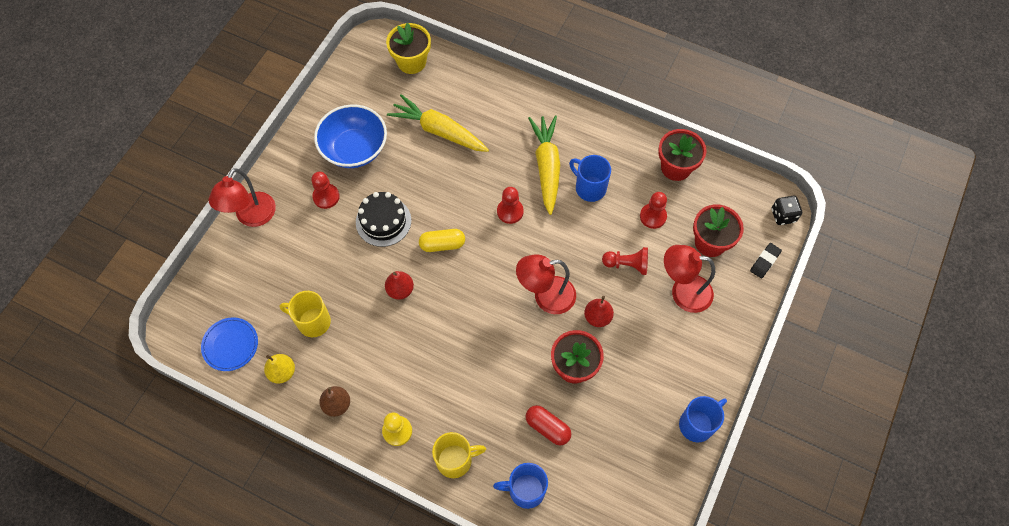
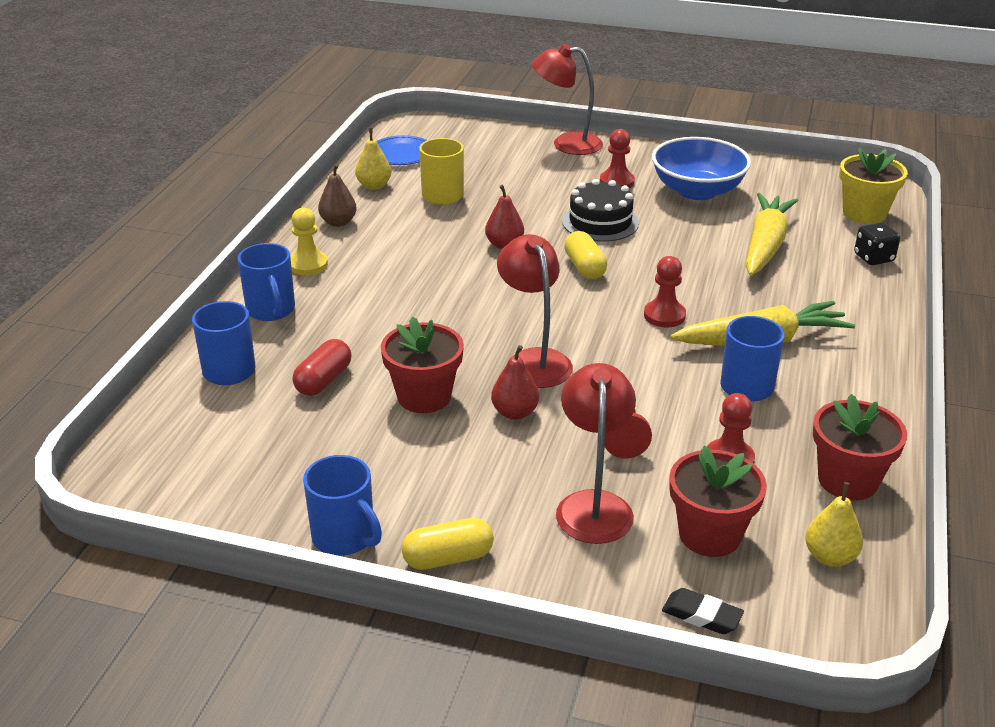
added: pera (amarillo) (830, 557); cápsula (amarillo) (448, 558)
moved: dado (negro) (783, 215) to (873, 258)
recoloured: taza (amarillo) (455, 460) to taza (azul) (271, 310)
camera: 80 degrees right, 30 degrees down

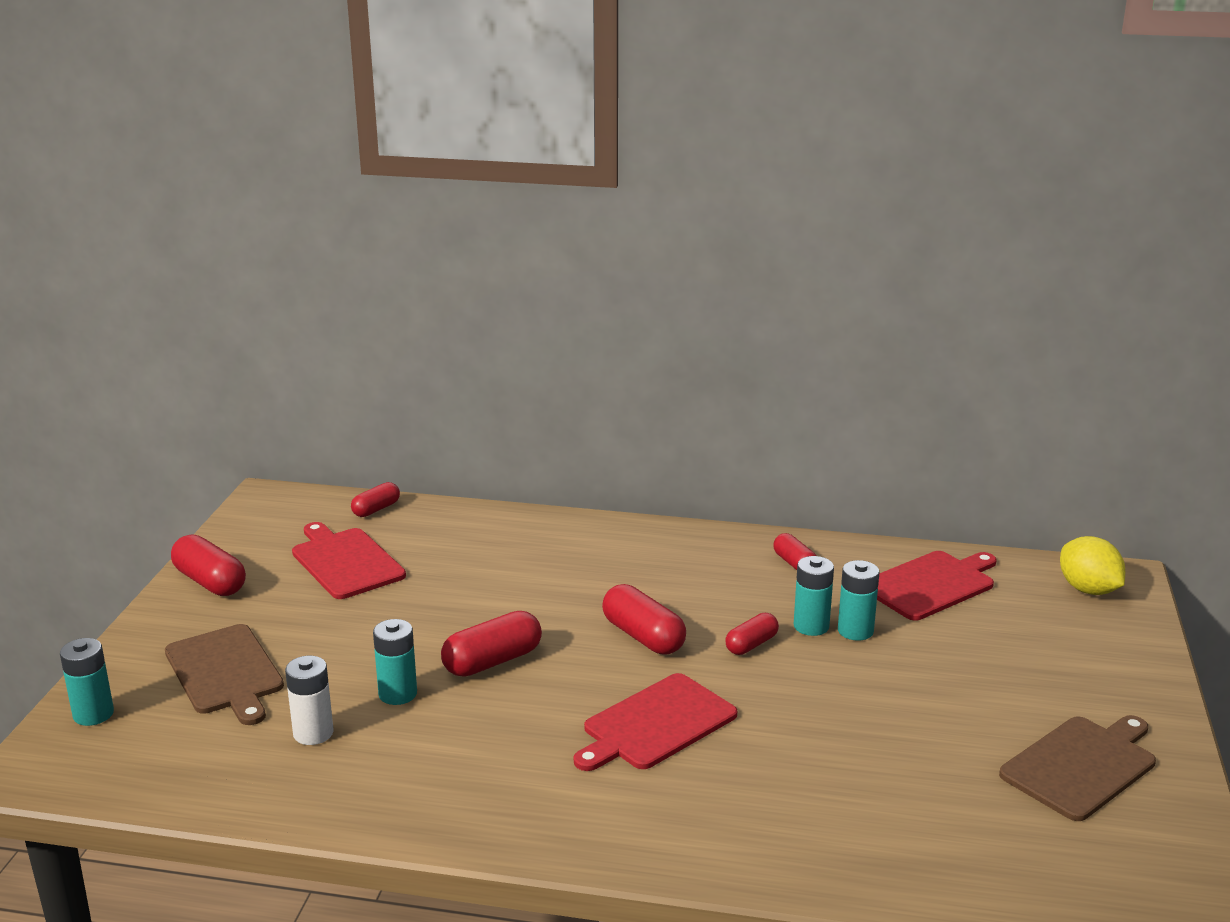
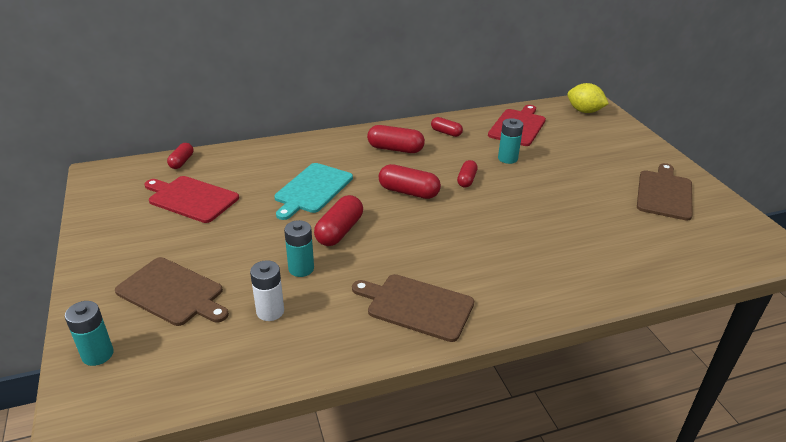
removed: pila (turquesa) (811, 626); tabla de cortar (rojo) (655, 724)
added: tabla de cortar (turquesa) (312, 189); tabla de cortar (marrón) (416, 306)
moved: cápsula (rojo) (210, 582) to (395, 149)
camera: 30 degrees left, 10 degrees up

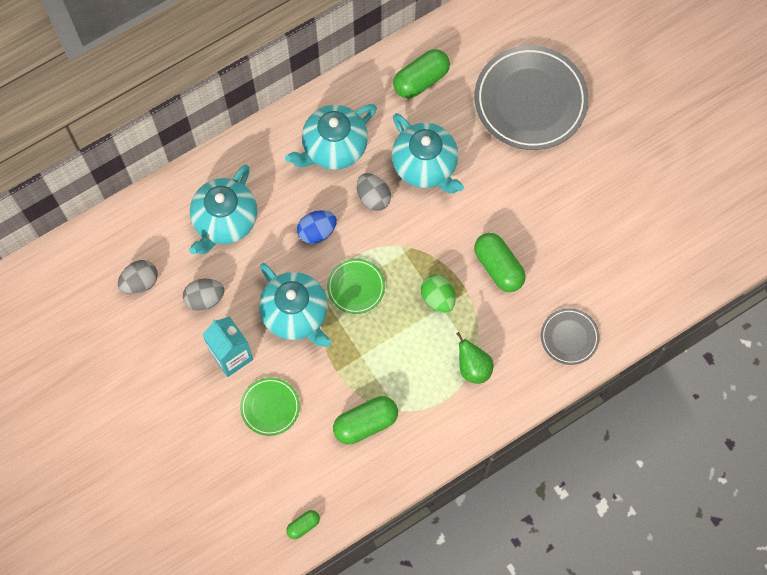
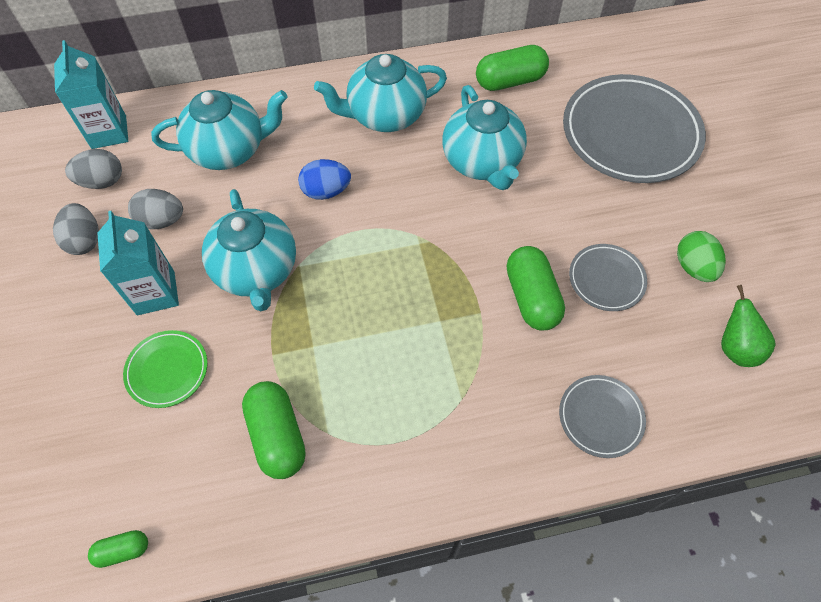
removed: plato (verde) (356, 287)
added: cartón de leche (turquesa) (109, 132); plato (gris) (606, 279)
moved: huevo (gris) (373, 197) to (85, 240); huevo (verde) (437, 298) to (693, 267); pera (verde) (473, 367) to (735, 347)
turned: tetera (turquesa) (225, 221) = (229, 150) 150 degrees counterclockwise; cápsula (verde) (365, 423) = (277, 435) 75 degrees clockwise
camera: 20 degrees right, 10 degrees down

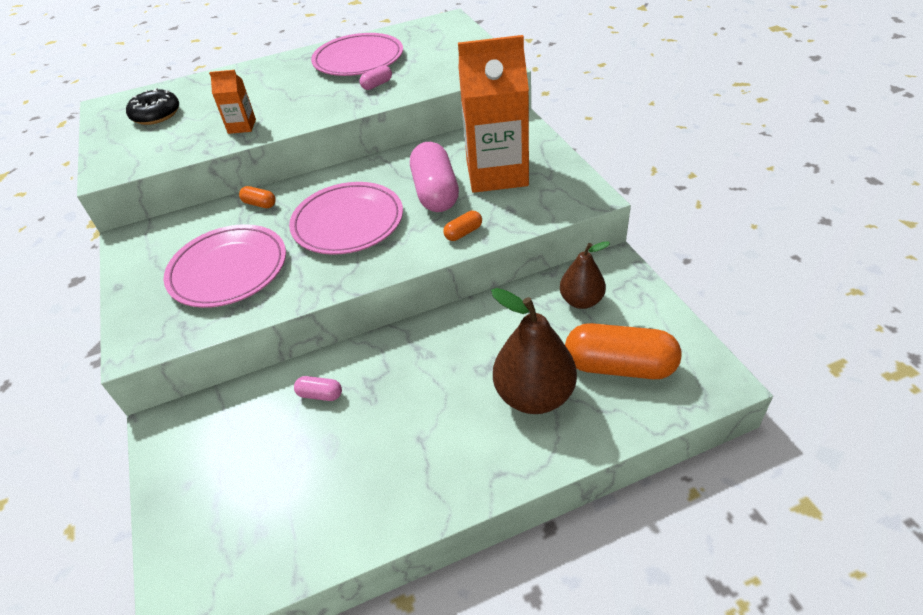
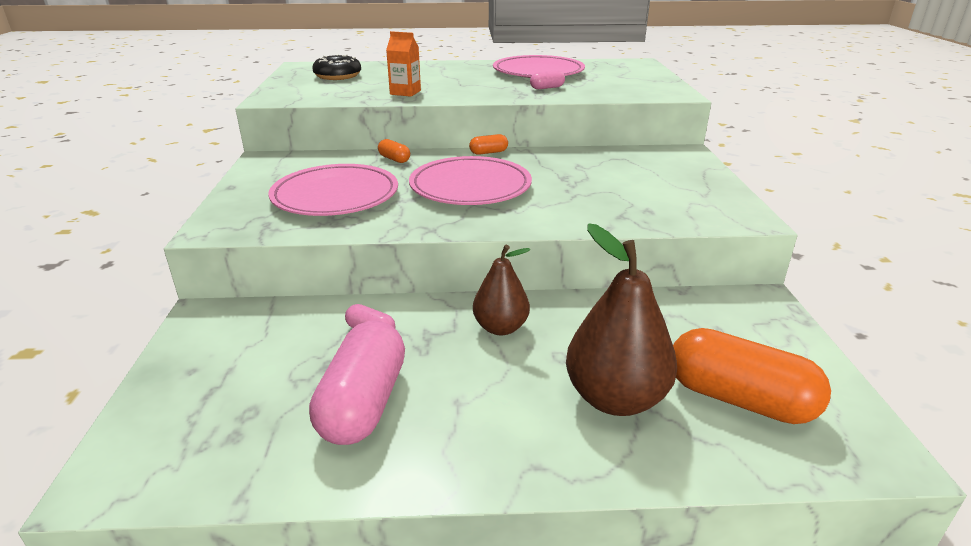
removed: cartón de leche (naranja) (497, 173)
moved: cápsula (rosa) (435, 192) to (364, 403); cápsula (naranja) (463, 233) to (488, 152); pera (marrón) (581, 301) to (500, 328)
camera: 15 degrees right, 15 degrees down

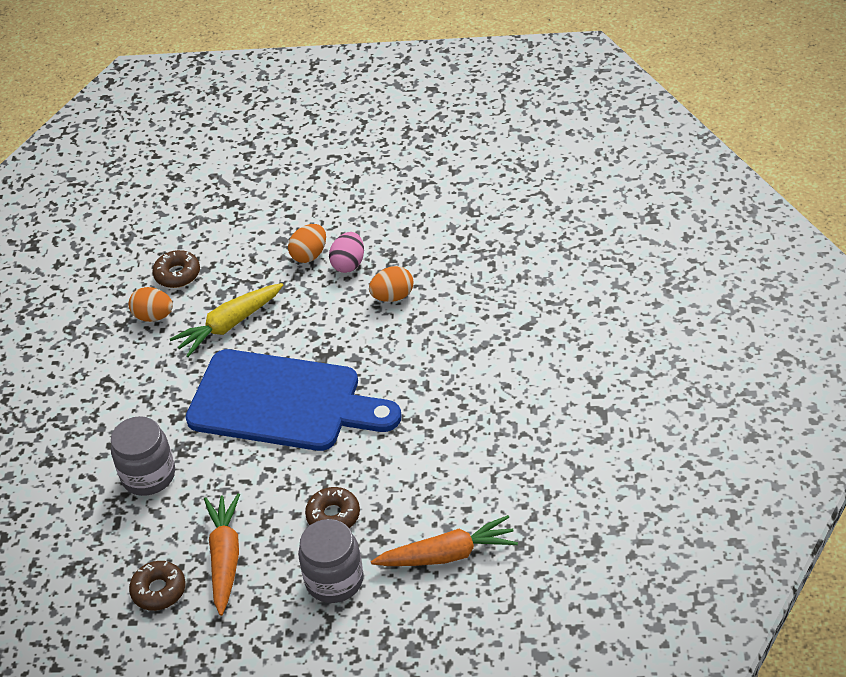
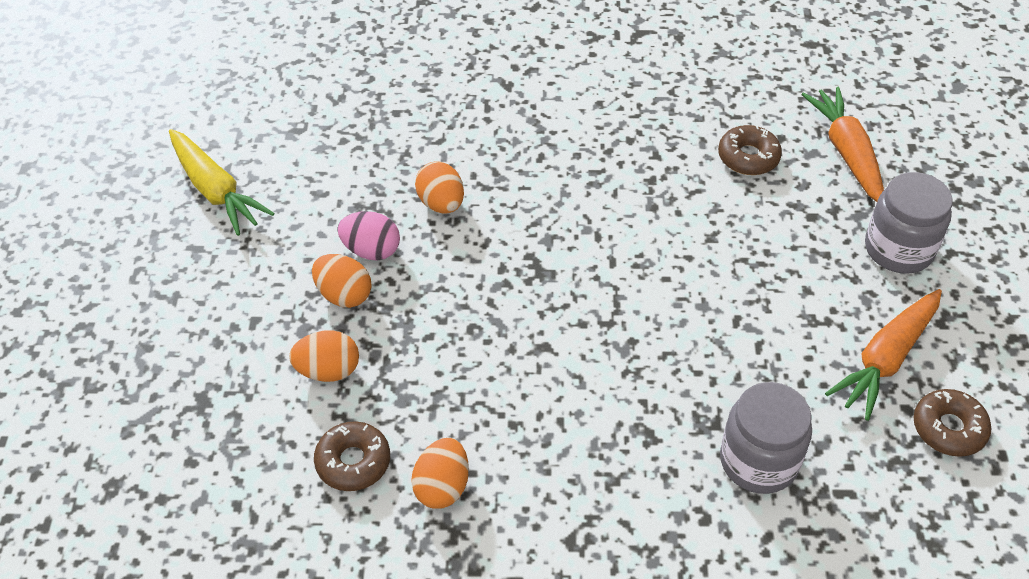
removed: tabla de cortar (azul) (283, 402)
added: huevo (naranja) (328, 370)
moved: zanahoria (amarillo) (230, 325) to (215, 190); rosquilla (marrón) (333, 515) to (748, 157)
turned: zanahoria (naranja) (225, 559) = (886, 359) 45 degrees counterclockwise
camera: 95 degrees left, 5 degrees up

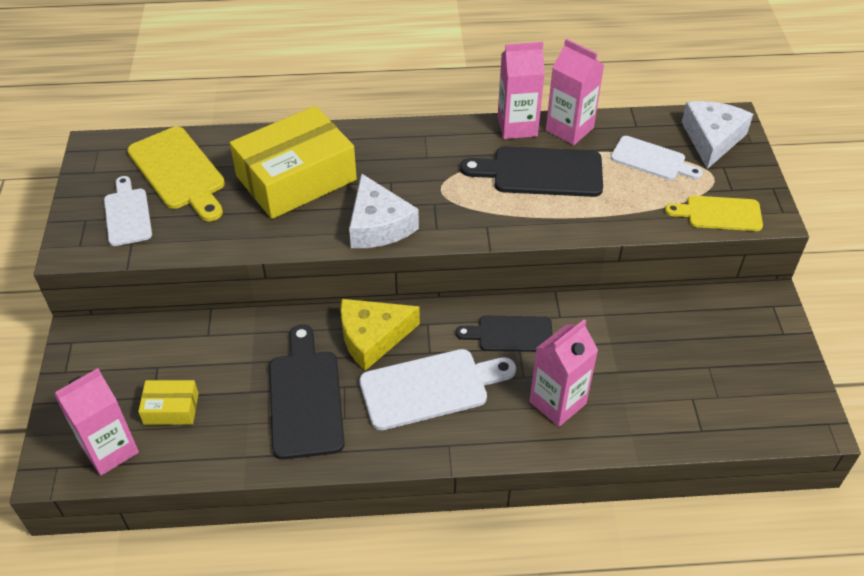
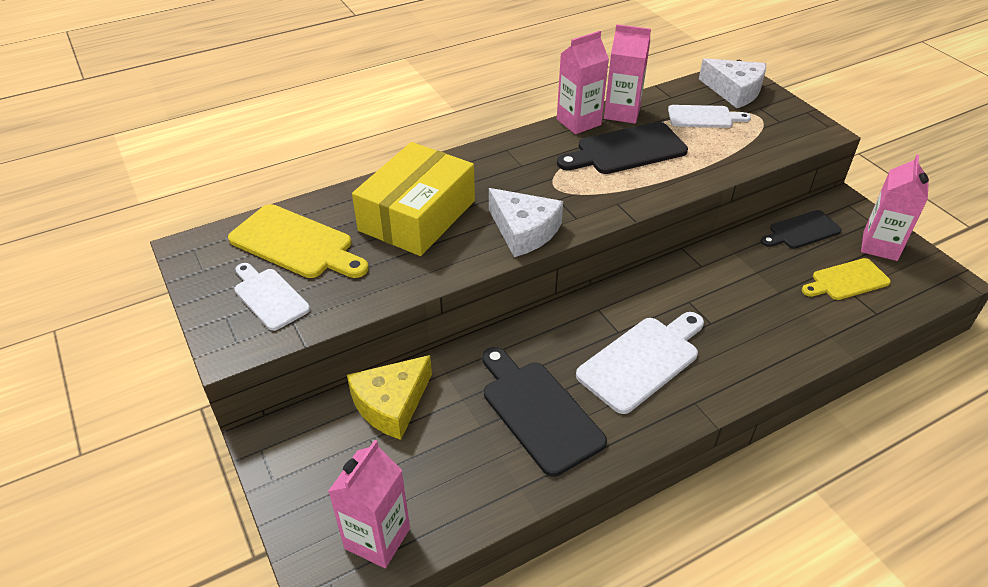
removed: caja (amarillo) (171, 408)
moved: tabla de cortar (amarillo) (719, 214) to (847, 280); queso (amarillo) (372, 337) to (391, 404); tabla de cortar (negro) (510, 334) to (801, 231); cartón de leche (rosa) (557, 403) to (880, 246)
turned: queso (blanco) (712, 139) = (734, 91) 135 degrees clockwise
camera: 25 degrees left, 5 degrees down

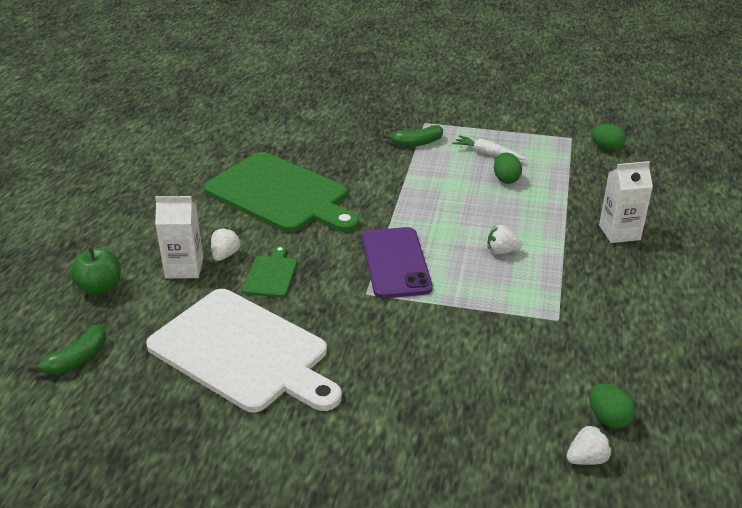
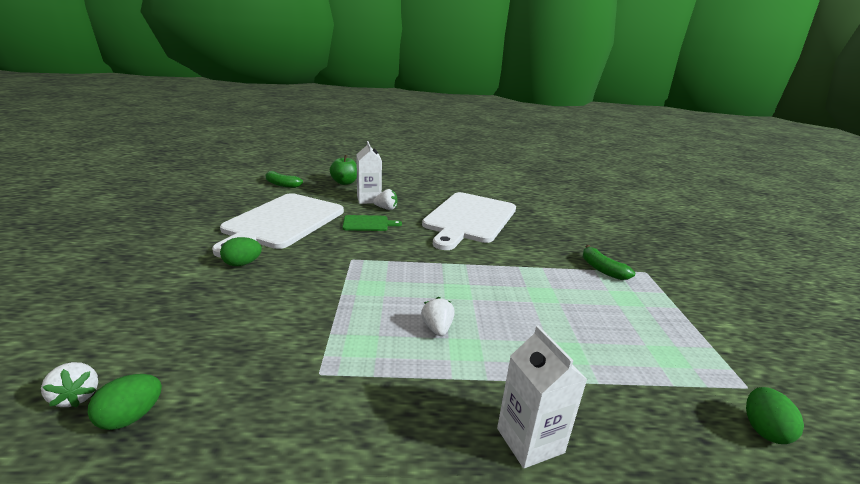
removed: zanahoria (blanco) (487, 154); móvil (morado) (395, 263)
moved: huevo (verde) (506, 179) to (242, 264)
recoloured: tabla de cortar (verde) (280, 194) to tabla de cortar (blanco) (469, 219)
camera: 75 degrees right, 10 degrees down

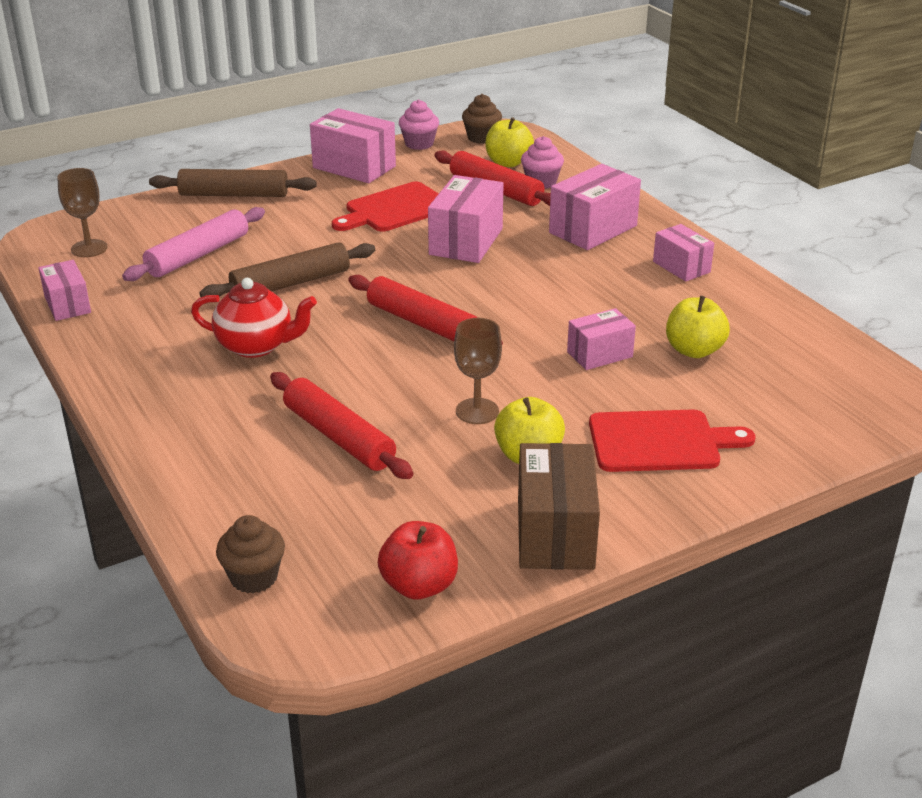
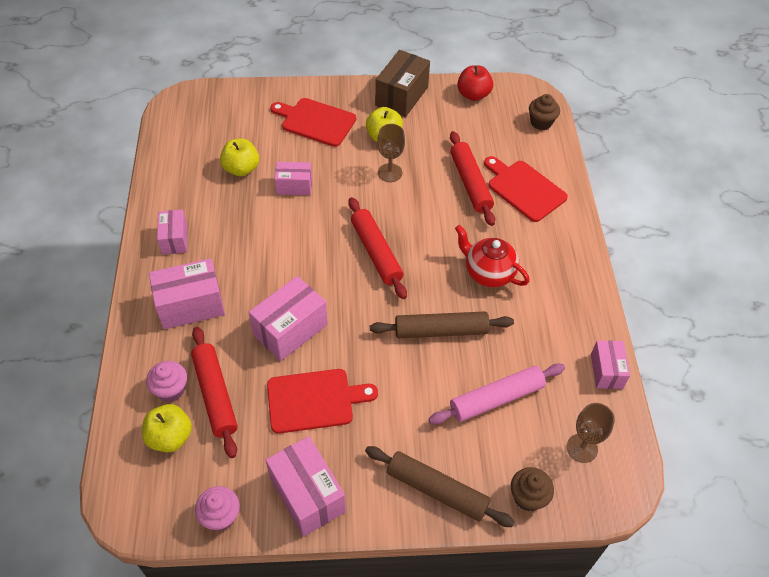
added: tabla de cortar (rojo) (524, 189)
moved: magdalena (marrón) (481, 138) to (528, 497)
camera: 155 degrees left, 20 degrees up

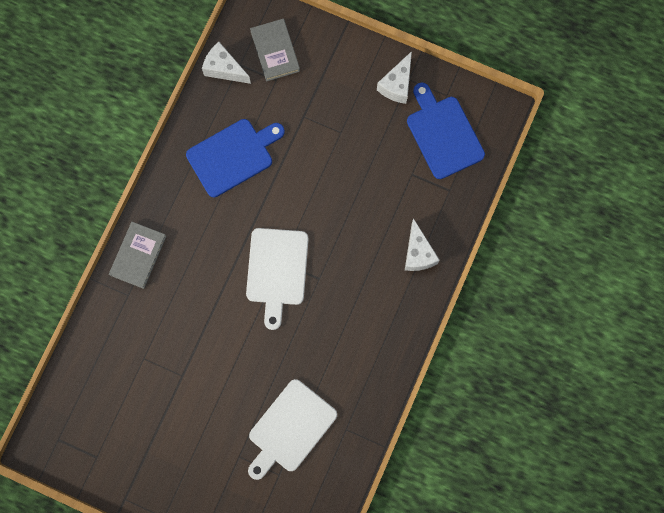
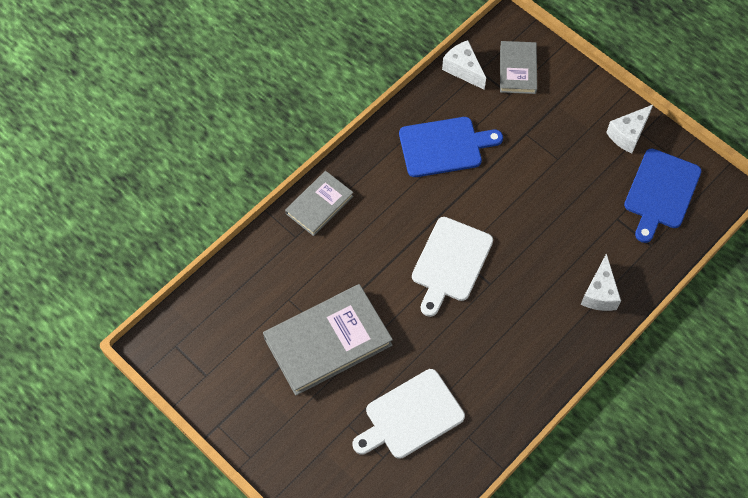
added: libro (gris) (328, 342)
turned: tabla de cortar (azul) (443, 134) = (661, 192) 150 degrees counterclockwise
camera: 20 degrees right, 15 degrees down

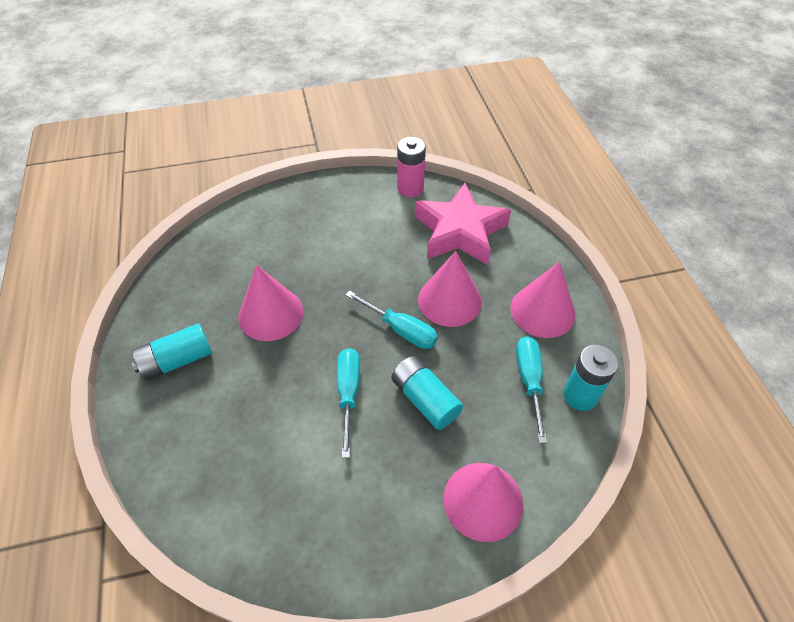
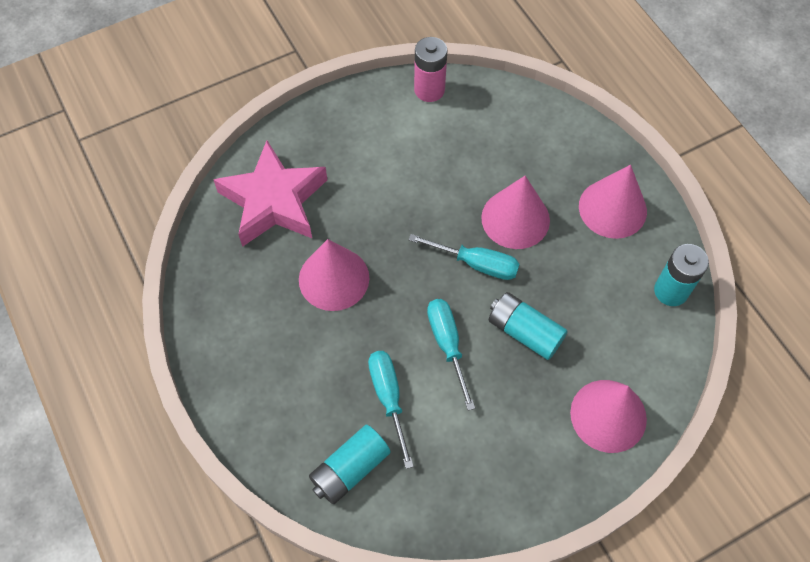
moved: estrella (rosa) (459, 231) to (273, 201); pila (turquesa) (177, 360) to (350, 469); destornillador (turquesa) (529, 380) to (388, 397)
camera: 15 degrees left, 10 degrees up

